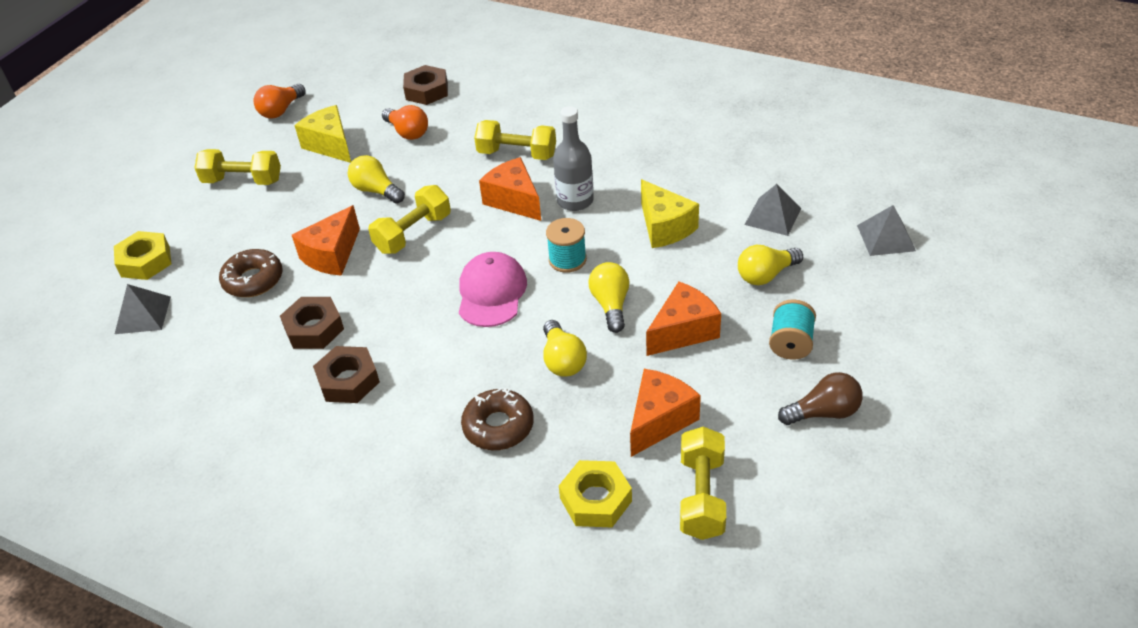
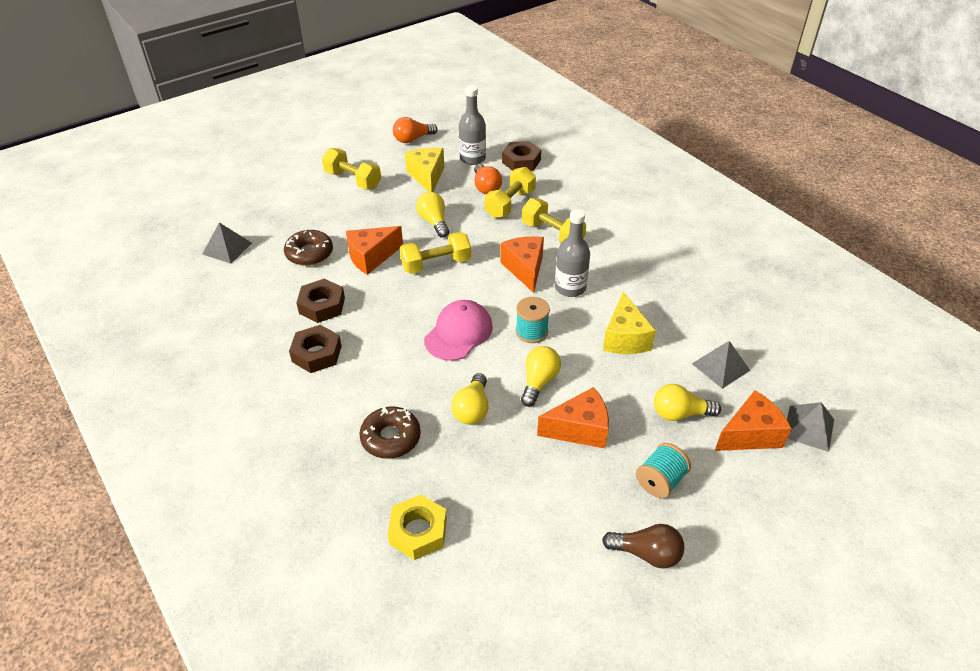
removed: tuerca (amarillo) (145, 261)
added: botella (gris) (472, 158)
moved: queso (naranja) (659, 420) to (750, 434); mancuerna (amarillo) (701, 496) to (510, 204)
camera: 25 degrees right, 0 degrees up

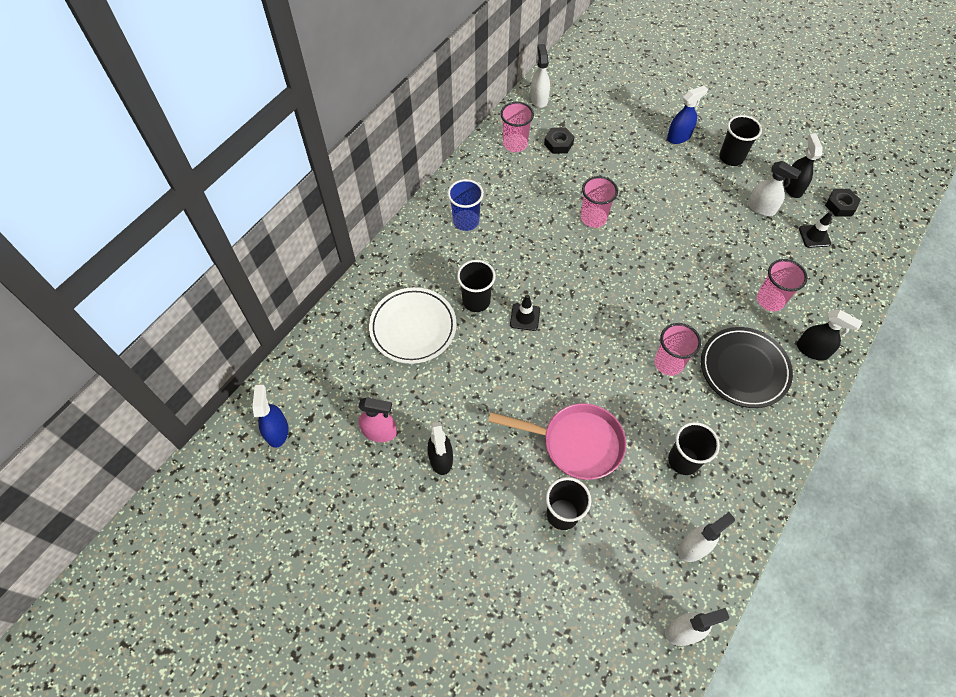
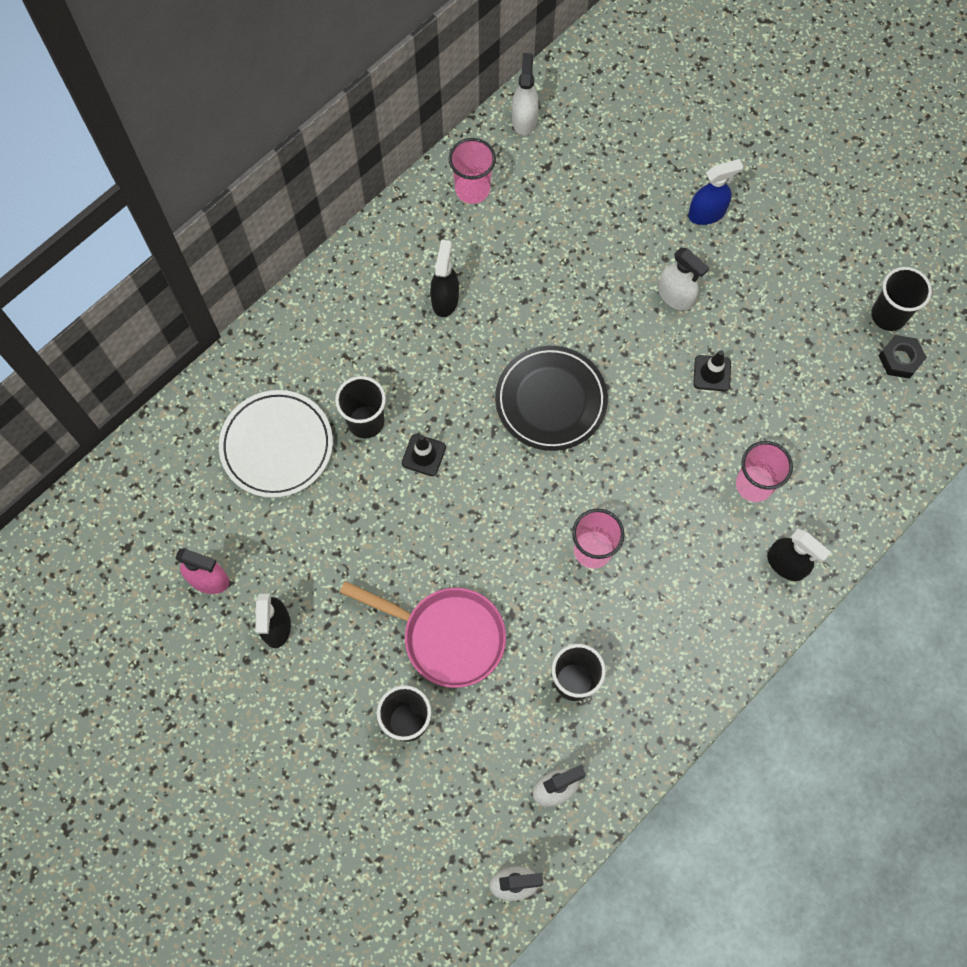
removed: tuerca (negro) (558, 143); vaso (rosa) (593, 218); vaso (azul) (466, 221); pulverizador (azul) (277, 431)
moved: vaso (negro) (731, 157) to (888, 315); pulverizador (negro) (792, 187) to (445, 299); pulverizador (blanco) (761, 208) to (675, 296); cono de tráfico (negro) (814, 236) to (712, 373); plato (negro) (744, 369) to (551, 400)
camera: 10 degrees right, 10 degrees up

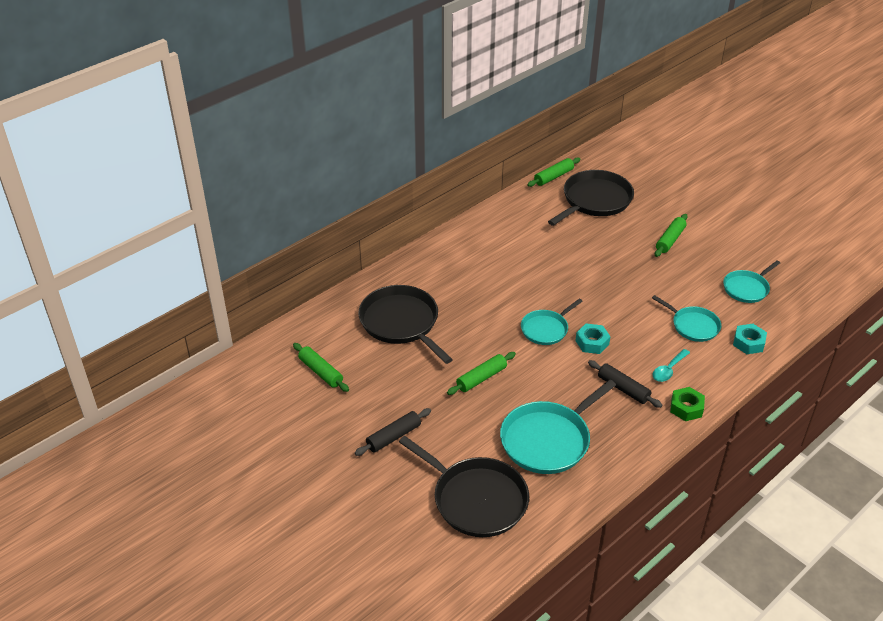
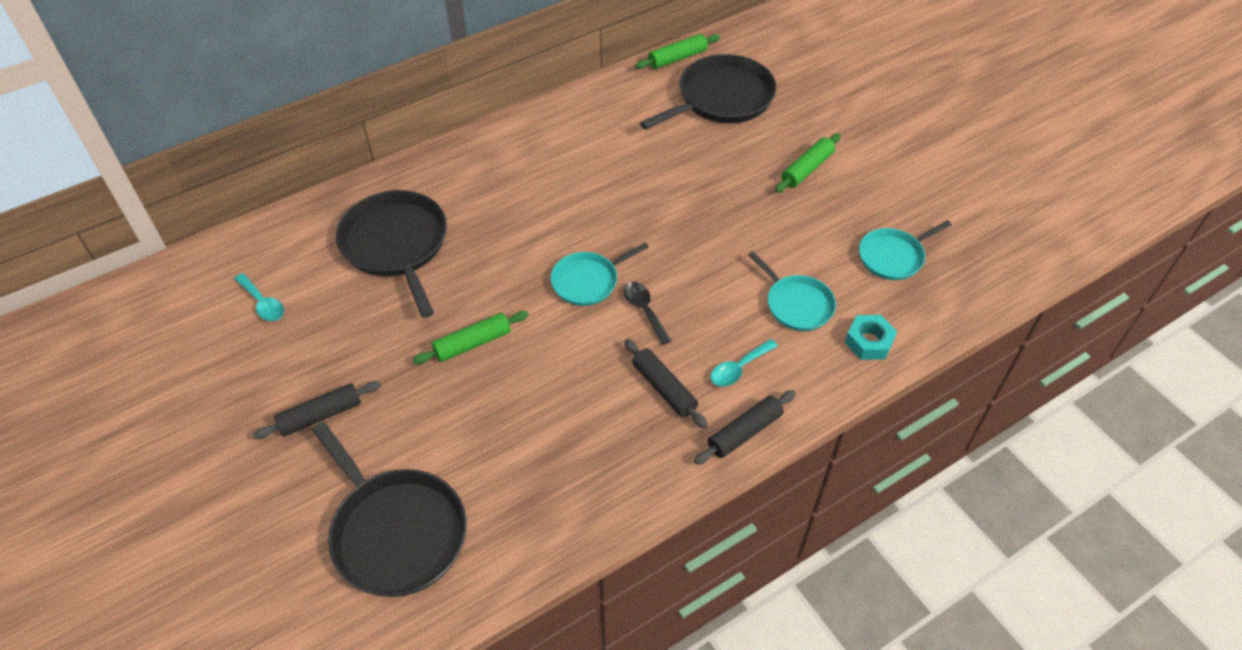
removed: sartén (turquesa) (548, 440)
replaced: tuerca (turquesa) (592, 342) to cuchara (negro) (644, 310); rodillo (verde) (320, 372) to cuchara (turquesa) (262, 303); tuerca (verde) (686, 408) to rodillo (negro) (744, 432)
camera: 10 degrees right, 10 degrees up

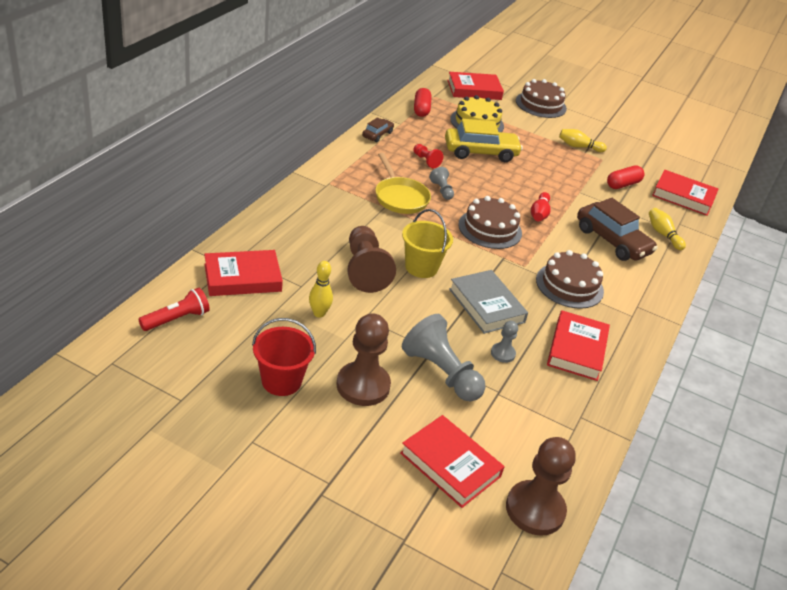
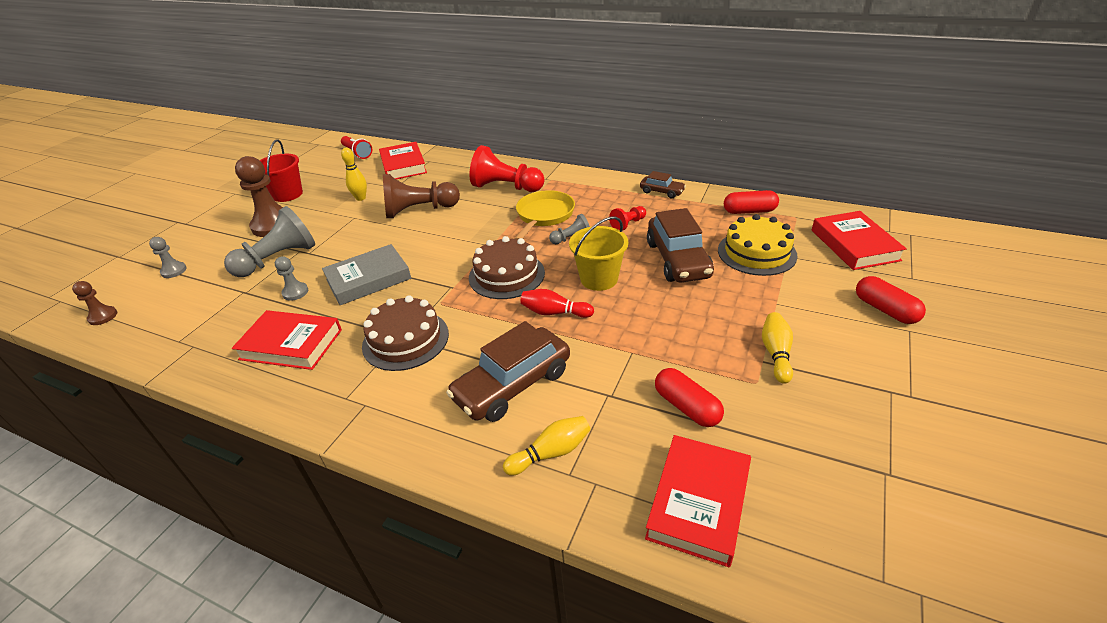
added: peón (rojo) (506, 187)
moved: balde (amarillo) (421, 267) to (599, 279)
replaced: tarta (marrón) (541, 104) to cápsula (rojo) (885, 310); libro (rojo) (450, 465) to peón (gris) (174, 271)
recoloured: coche (amarillo) (480, 152) to coche (marrón) (678, 259)
turned: sartén (amarillo) (400, 197) = (544, 216) 135 degrees clockwise
resized: peón (marrón) (535, 509) = (103, 316) x0.49
camera: 95 degrees right, 0 degrees up

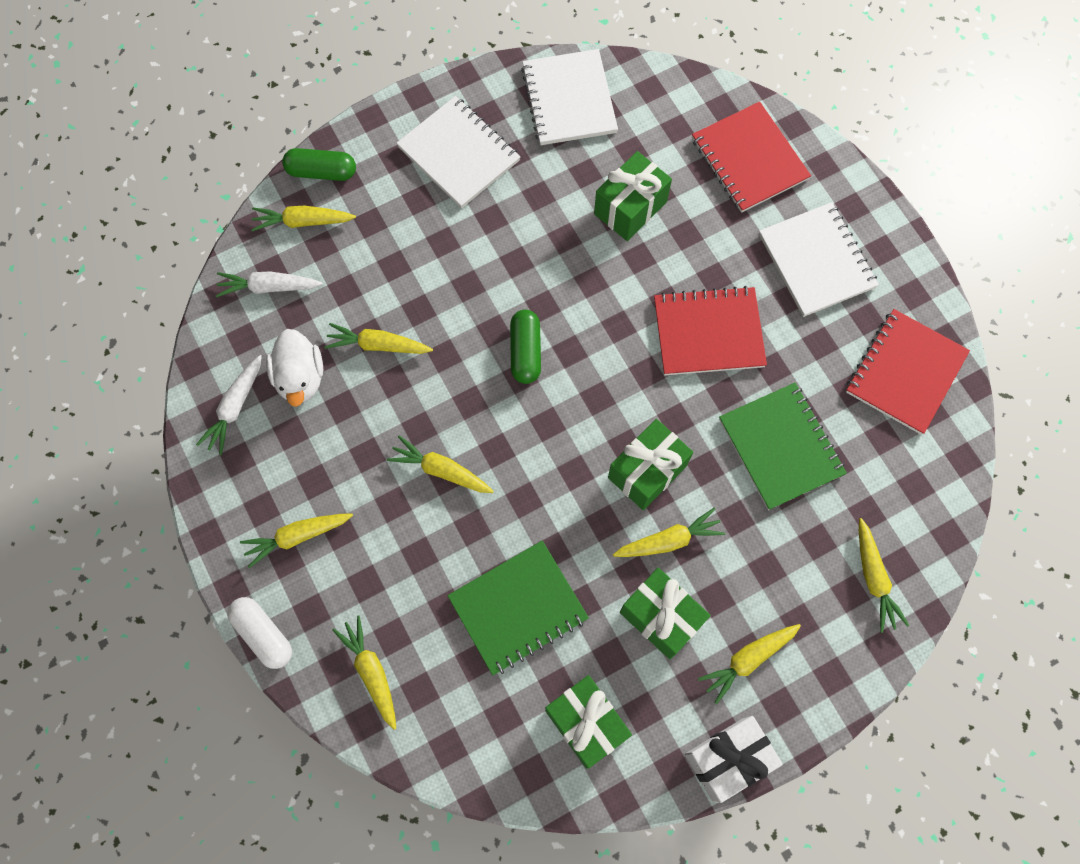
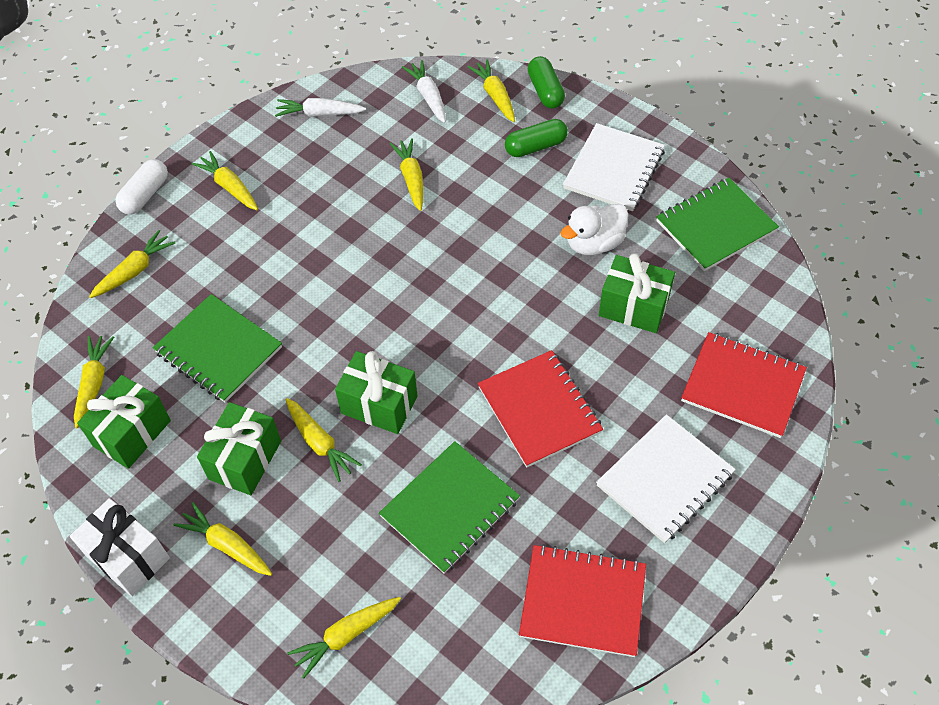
moved: cápsula (verde) (525, 352) to (535, 147); pato (blanco) (300, 377) to (594, 243); zanahoria (amarillo) (441, 470) to (94, 383)
recoloured: cuaderno (blanco) (569, 100) to cuaderno (verde) (715, 226)
turned: cuaderno (rojo) (749, 159) = (742, 386) 75 degrees clockwise
camera: 70 degrees right, 15 degrees down

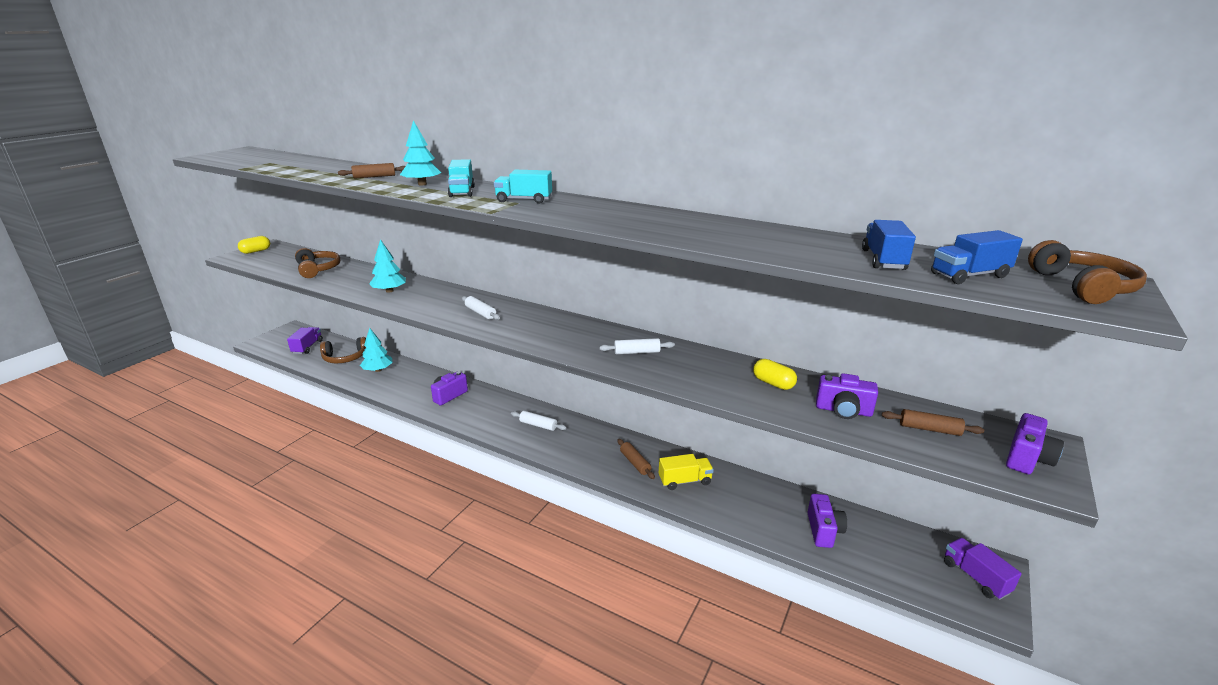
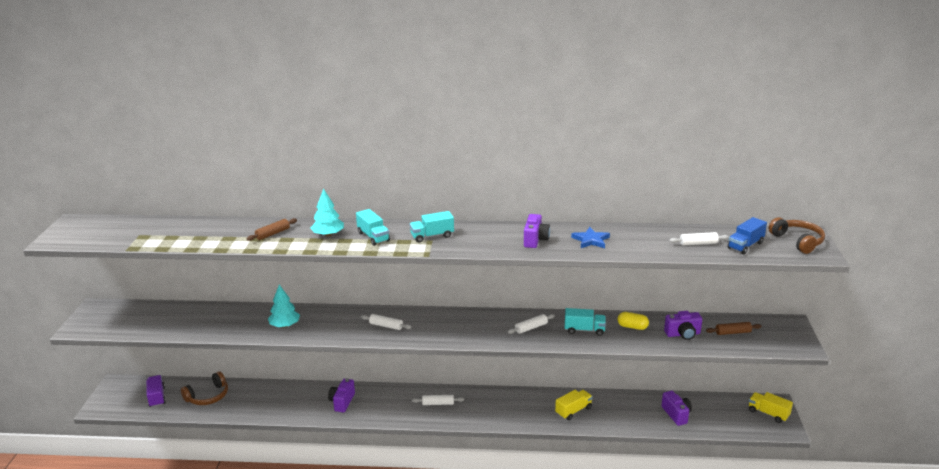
removed: cápsula (amarillo) (256, 251); auriculares (marrón) (318, 269); árbol (turquesa) (378, 370); rodillo (marrón) (635, 463)
added: estrella (azul) (591, 240); camión (turquesa) (584, 330)
moved: cámara (morado) (1027, 458) to (535, 240)
replaced: camión (azul) (883, 260) to rodillo (blanco) (698, 243)
recoloured: camión (morado) (975, 577) to camión (amarillo) (768, 413)
camera: 25 degrees left, 0 degrees up

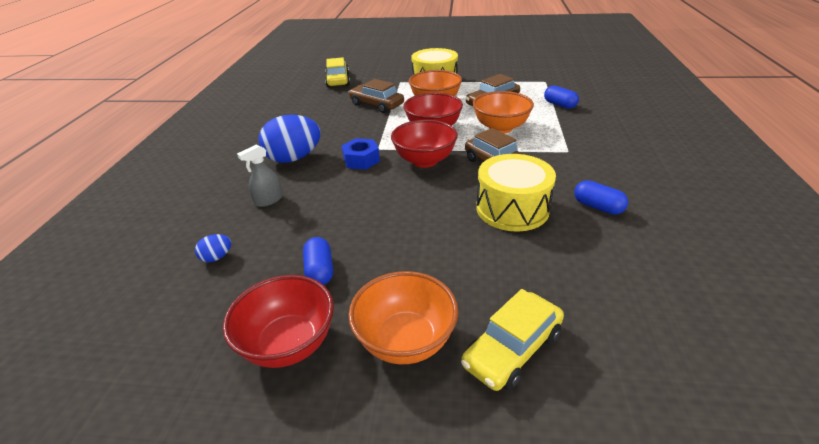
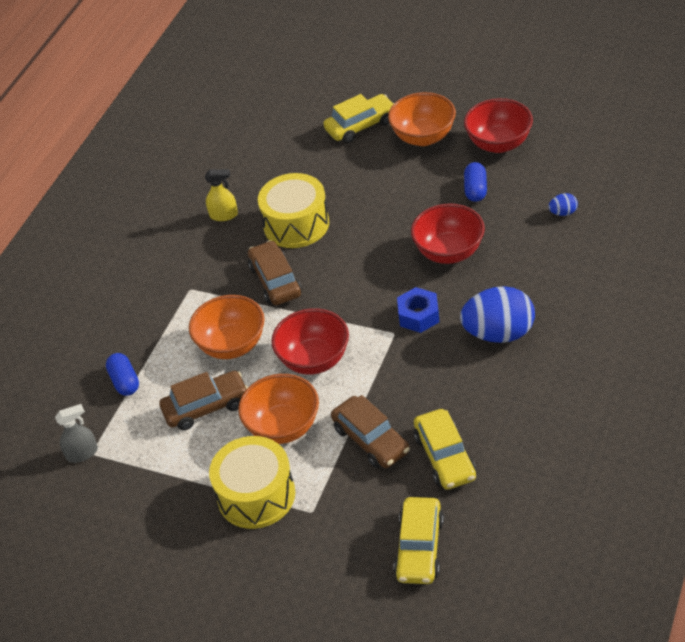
added: coche (amarillo) (445, 457)
moved: cuenco (rojo) (424, 161) to (449, 252); pulverizador (gris) (268, 200) to (82, 453)
replaced: cápsula (azul) (598, 207) to pulverizador (amarillo) (224, 215)
camera: 160 degrees left, 10 degrees up

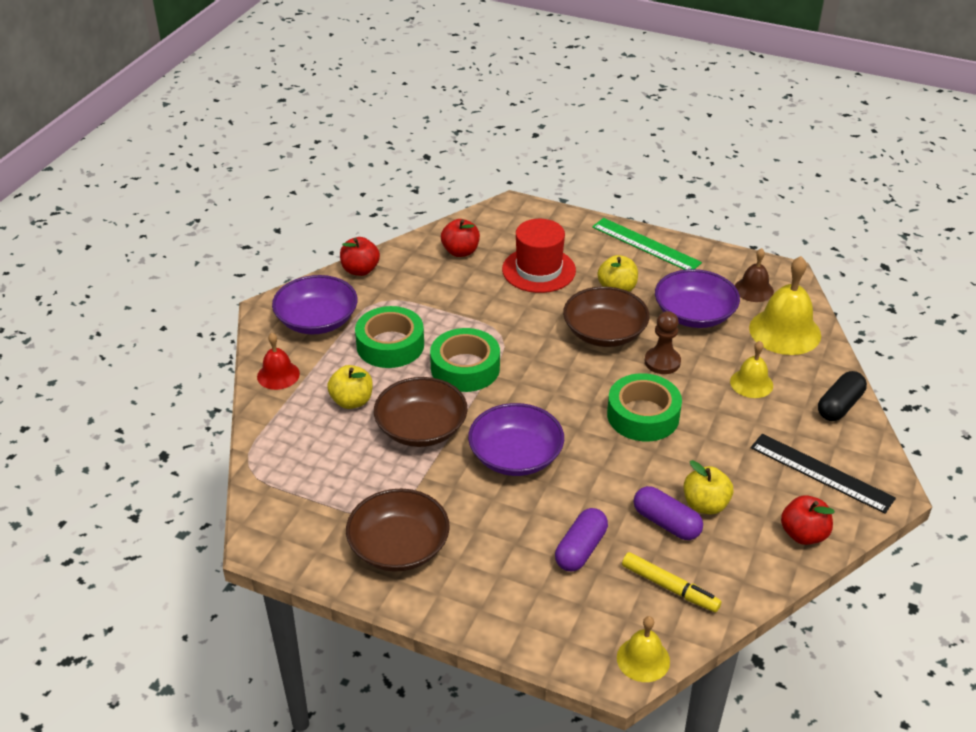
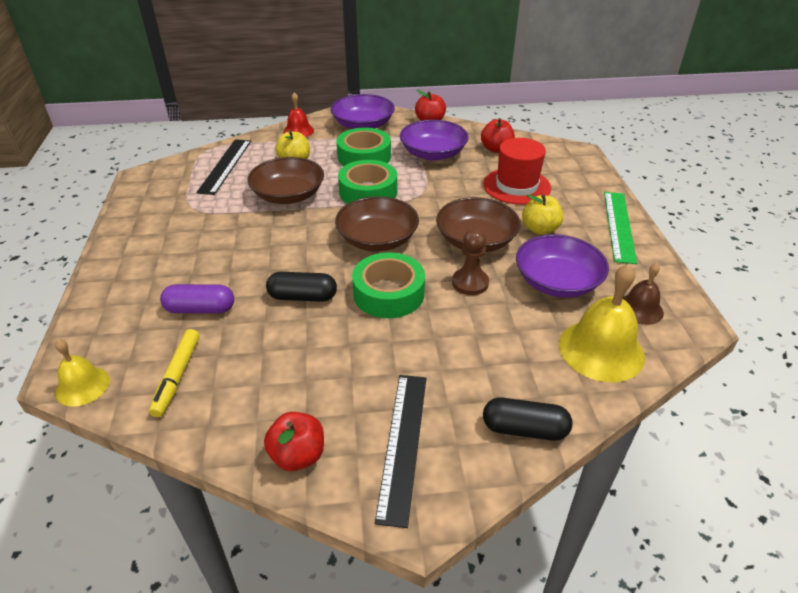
removed: campana (amarillo) (751, 383); manzana (amarillo) (705, 505); cápsula (morado) (666, 523)
added: regla (negro) (225, 166); cápsula (negro) (303, 297)
moved: cuenco (morado) (515, 456) to (433, 153); cuenco (marrón) (399, 546) to (377, 239)
camera: 60 degrees right, 0 degrees up

